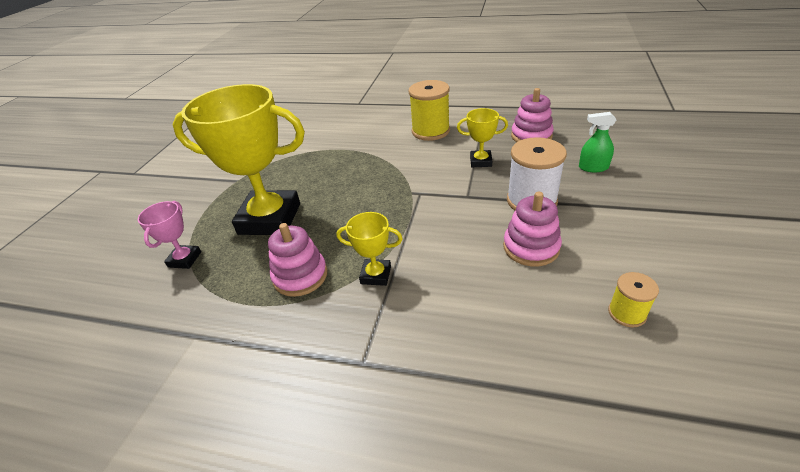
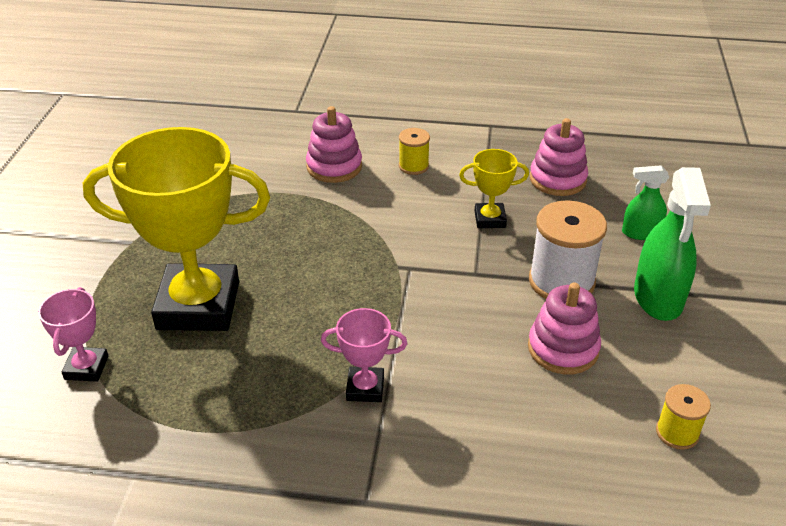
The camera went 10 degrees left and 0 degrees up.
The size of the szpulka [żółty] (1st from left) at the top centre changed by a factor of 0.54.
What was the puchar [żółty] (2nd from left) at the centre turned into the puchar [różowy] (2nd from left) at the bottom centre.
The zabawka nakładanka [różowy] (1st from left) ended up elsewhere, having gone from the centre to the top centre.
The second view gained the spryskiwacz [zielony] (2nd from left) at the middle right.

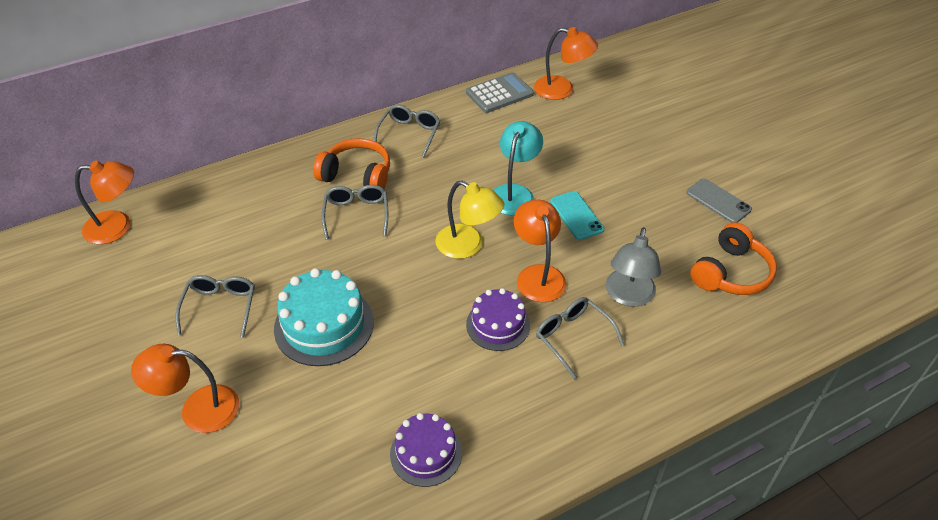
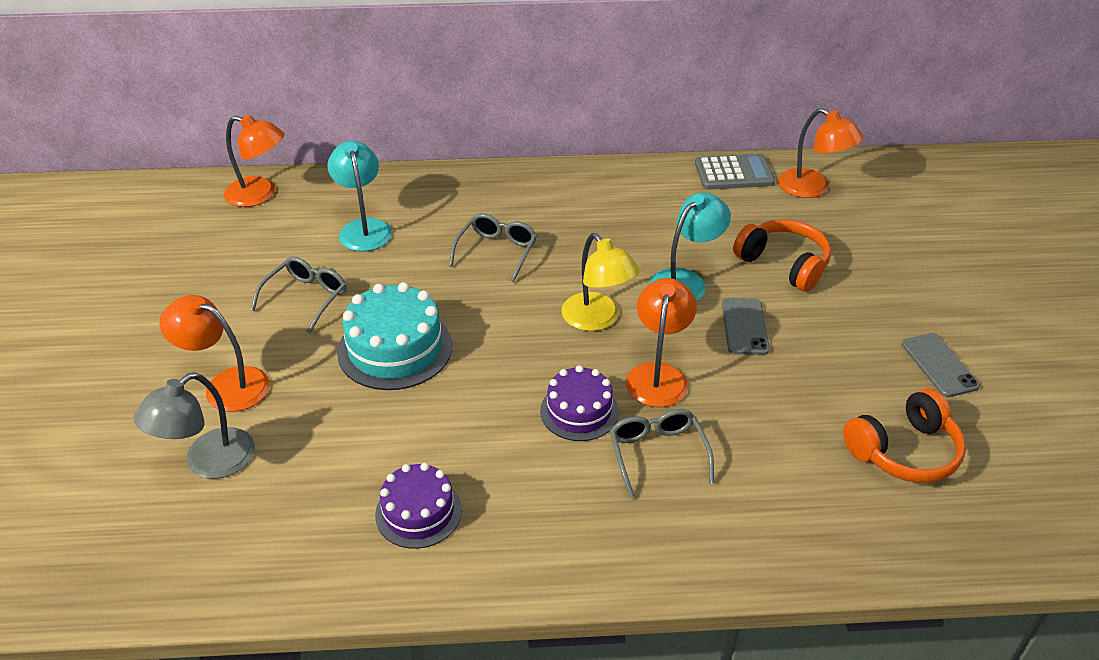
The camera went 25 degrees right and 5 degrees down.
The second view lost the okulary [szary] (3rd from left) at the top centre.
The słuchawki [pomarańczowy] (1st from left) ended up elsewhere, having gone from the top centre to the middle right.
What was the telefon [turkusowy] at the centre turned into the telefon [szary] (1st from left) at the middle right.
The lampka [szary] ended up elsewhere, having gone from the middle right to the middle left.
The second view gained the lampka [turkusowy] (1st from left) at the top left.

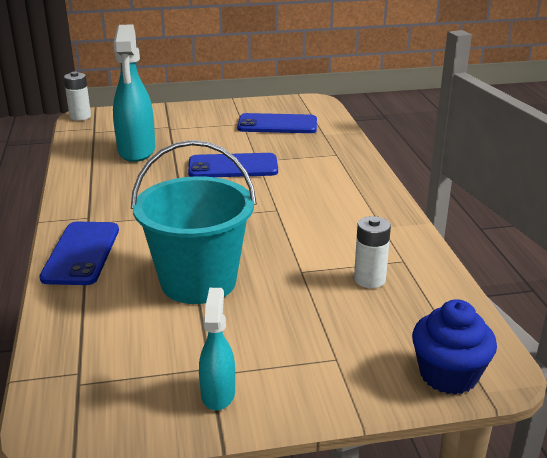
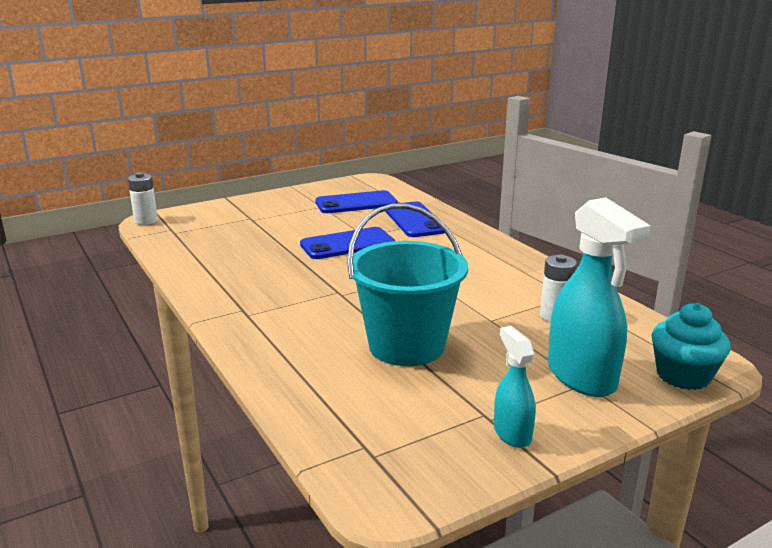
The camera went 20 degrees left and 5 degrees down.
The spryskiwacz [turkusowy] (1st from left in the first image) ended up elsewhere, having gone from the top left to the middle right.
The telefon [niebieski] (1st from left in the first image) ended up elsewhere, having gone from the middle left to the centre.
What was the muffinka [niebieski] at the bottom right turned into the muffinka [turkusowy] at the middle right.

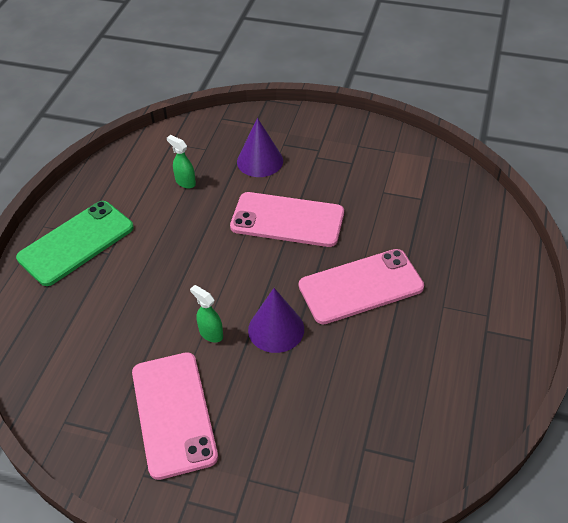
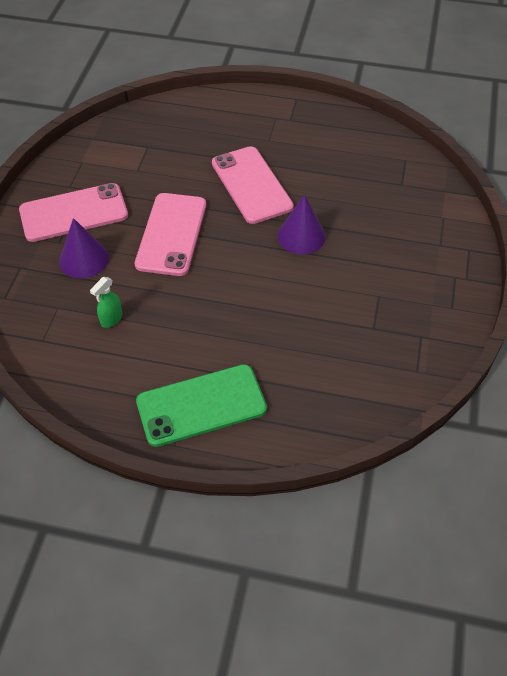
The camera went 95 degrees left and 5 degrees up.
The telefon [zielony] at the middle left ended up facing another way, 60 degrees counterclockwise from before.
The second view lost the spryskiwacz [zielony] (2nd from left) at the centre.
The telefon [różowy] (1st from left) ended up elsewhere, having gone from the bottom left to the top left.

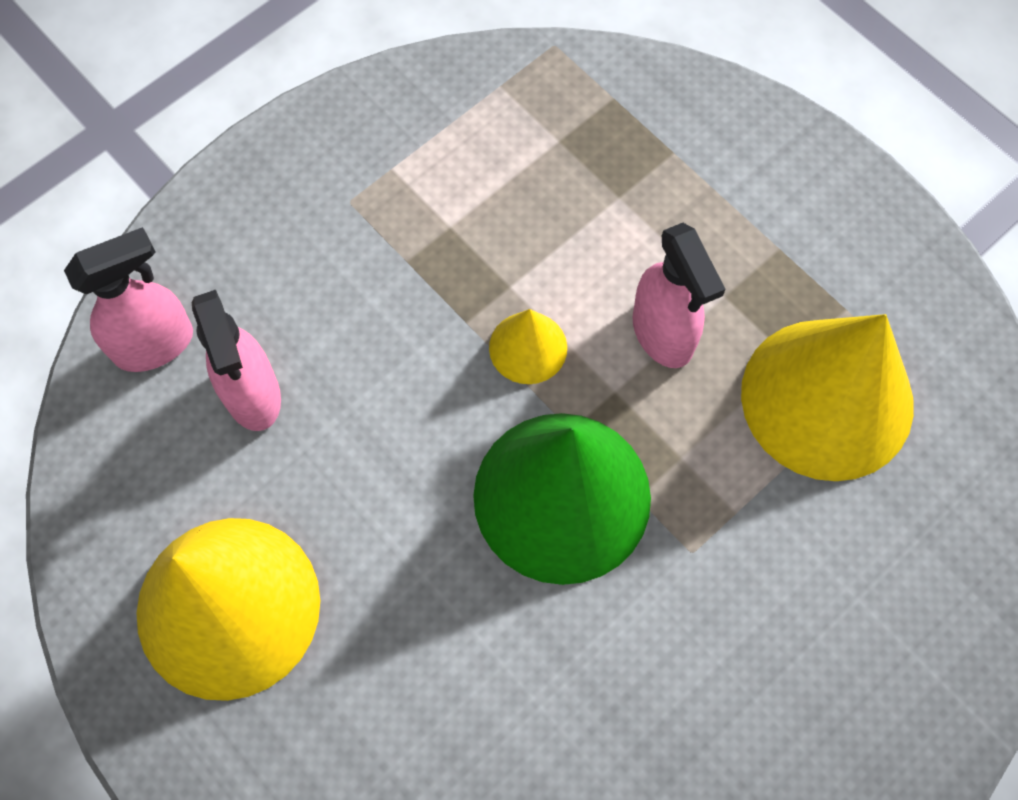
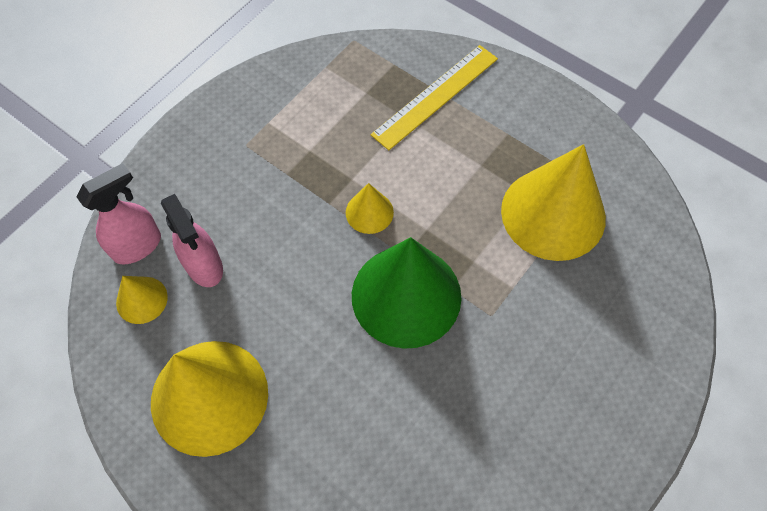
The camera went 10 degrees left and 5 degrees down.
The second view lost the spryskiwacz [różowy] (3rd from left) at the middle right.
The second view gained the linijka [żółty] at the top centre.
The second view gained the stożek [żółty] (1st from left) at the middle left.

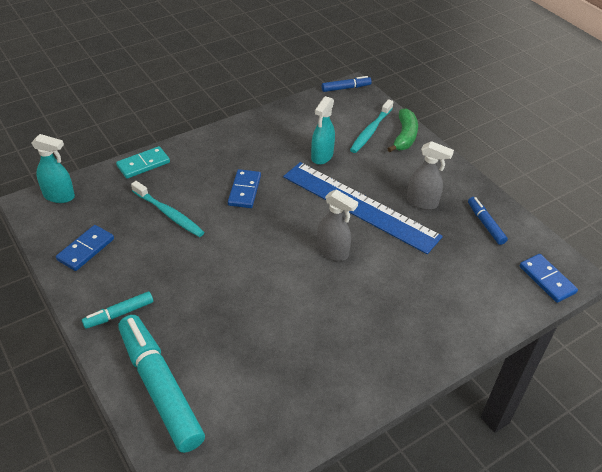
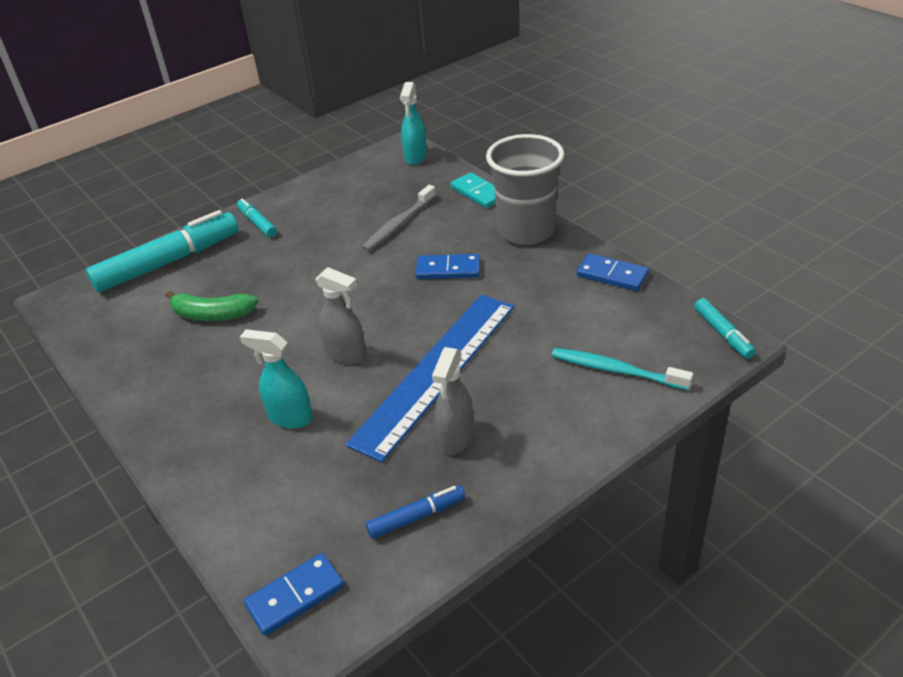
The camera went 90 degrees right and 5 degrees down.
What was the flamaster [niebieski] (1st from left) at the top centre turned into the flamaster [turkusowy] (3rd from left) at the middle right.
The spryskiwacz [turkusowy] (2nd from left in the first image) ended up elsewhere, having gone from the top centre to the middle left.
The banan [zielony] ended up elsewhere, having gone from the top right to the middle left.
What was the szczoteczka do zębów [turkusowy] (1st from left) at the middle left turned into the szczoteczka do zębów [szary] at the top centre.
The spryskiwacz [szary] (1st from left) at the centre ended up facing another way, 90 degrees counterclockwise from before.
The kostka domina [niebieski] (1st from left in the first image) ended up elsewhere, having gone from the middle left to the middle right.
The second view gained the szklanka [szary] at the top centre.

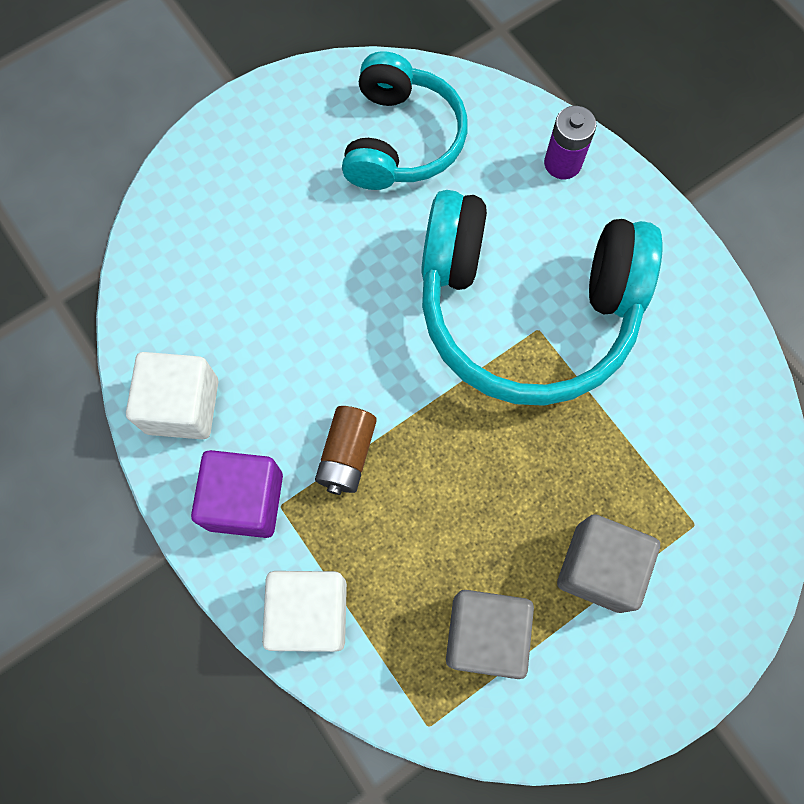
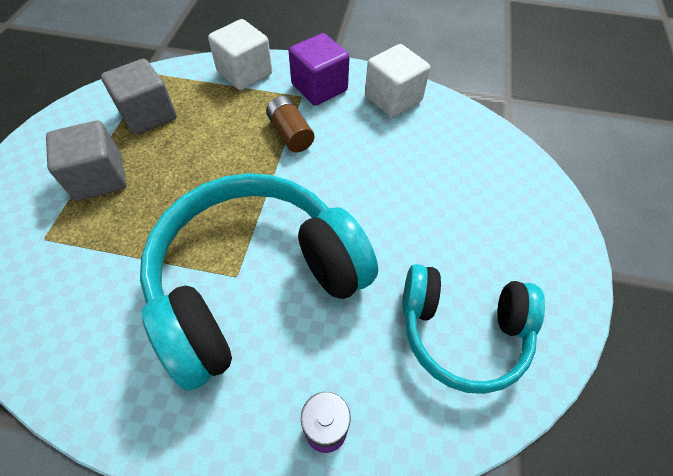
The camera went 135 degrees right and 15 degrees down.
The słuchawki [turkusowy] (1st from left in the first image) at the top centre ended up facing another way, 45 degrees counterclockwise from before.

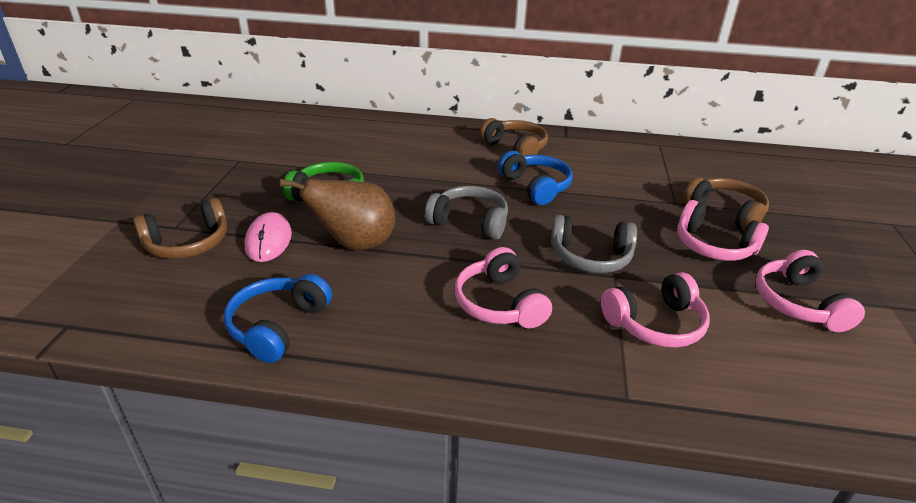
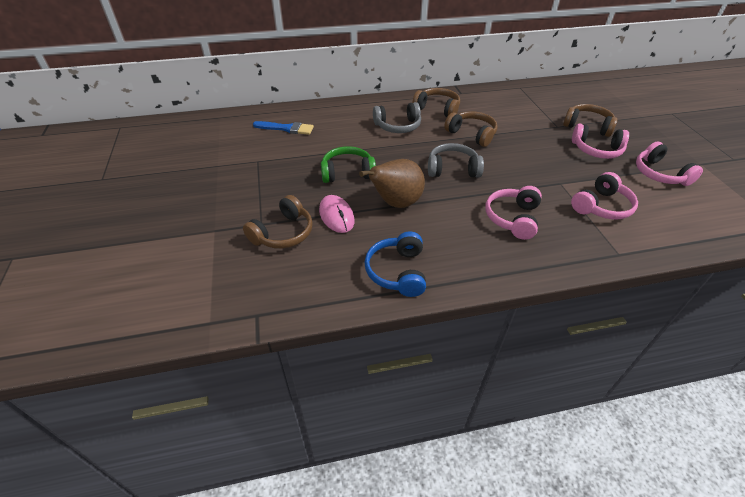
The camera went 20 degrees left and 10 degrees up.
What was the słuchawki [niebieski] (2nd from left) at the centre turned into the słuchawki [brązowy] (3rd from left) at the top centre.
The słuchawki [szary] (2nd from left in the first image) ended up elsewhere, having gone from the centre to the top centre.
The słuchawki [różowy] (1st from left) at the centre ended up facing another way, 60 degrees clockwise from before.
The second view gained the pędzel [niebieski] at the top centre.

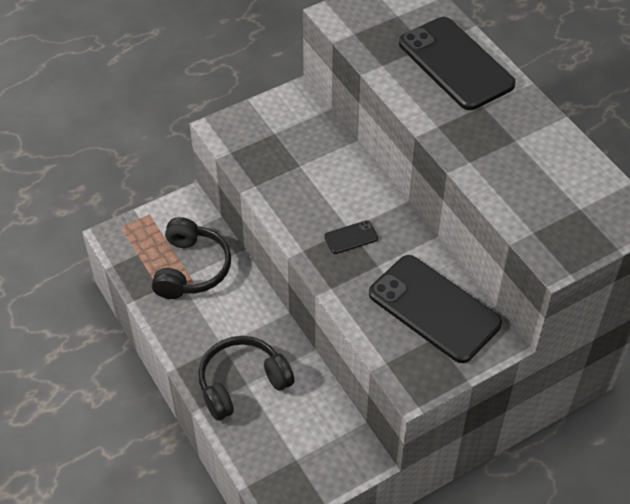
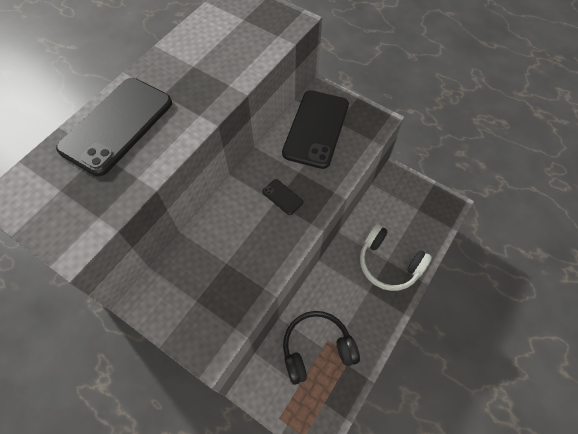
The camera went 115 degrees left and 10 degrees up.
What was the słuchawki [czarny] (2nd from left) at the bottom centre turned into the słuchawki [biały] at the middle right.

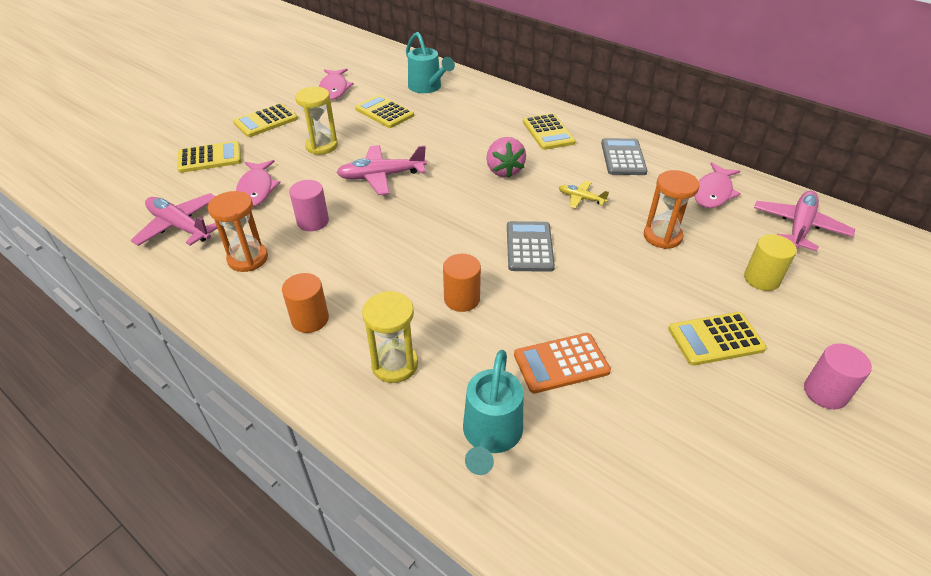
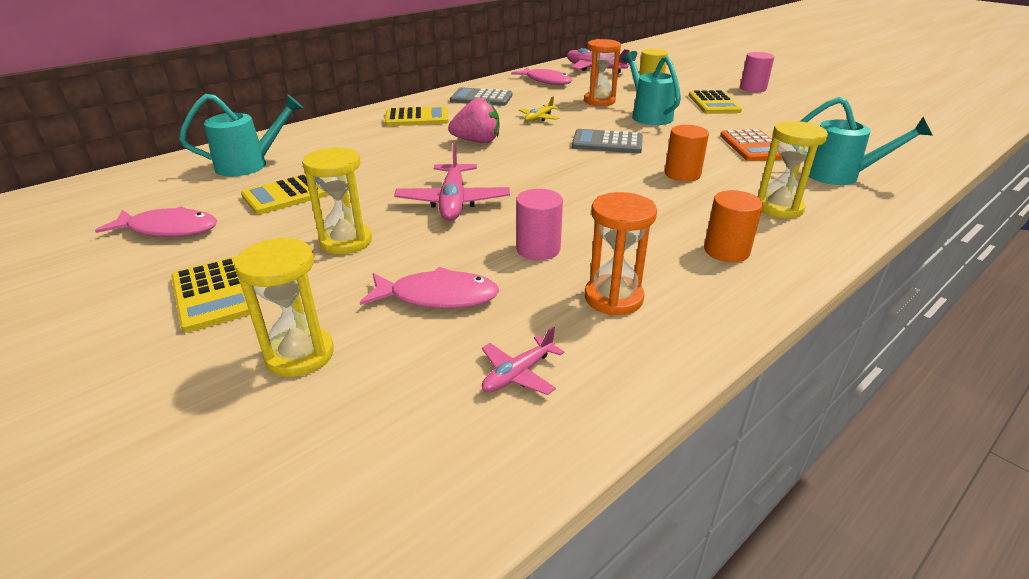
The camera went 80 degrees left and 10 degrees down.
Where the kalkulator [żółty] (1st from left) stood at the top left, the klepsydra [żółty] (1st from left) came to stand at the middle left.
The size of the samolot [różowy] (1st from left in the first image) at the middle left changed by a factor of 0.54.
The second view gained the konewka [turkusowy] (2nd from left) at the top centre.

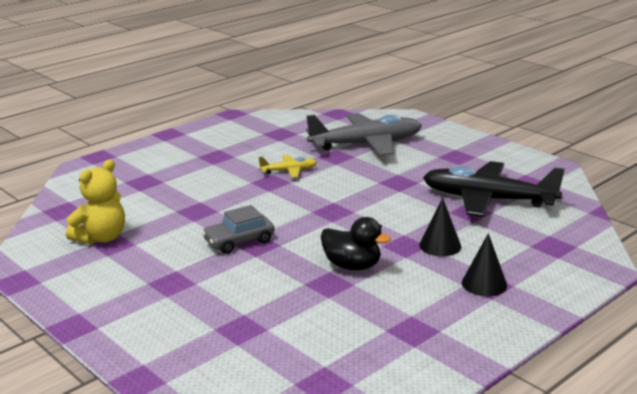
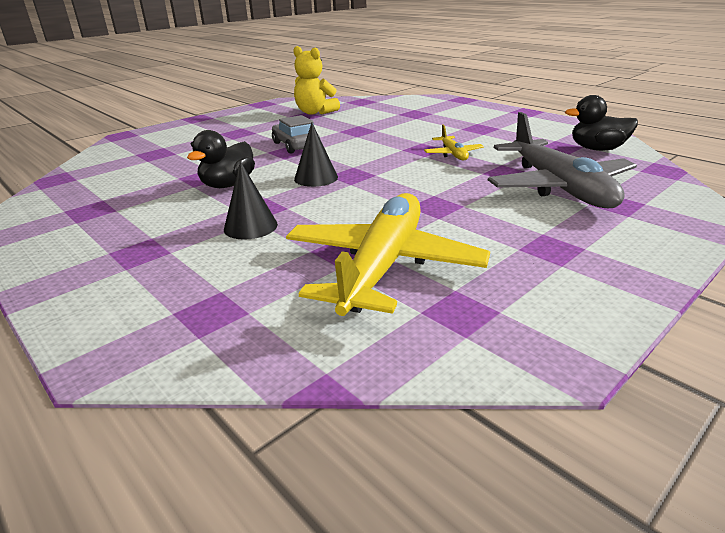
The camera went 90 degrees right and 5 degrees up.
What was the samolot [czarny] at the middle right turned into the samolot [żółty] (1st from left) at the centre.
The stożek [czarny] (2nd from left) ended up elsewhere, having gone from the bottom right to the top centre.
The second view gained the kaczka [czarny] (2nd from left) at the top right.

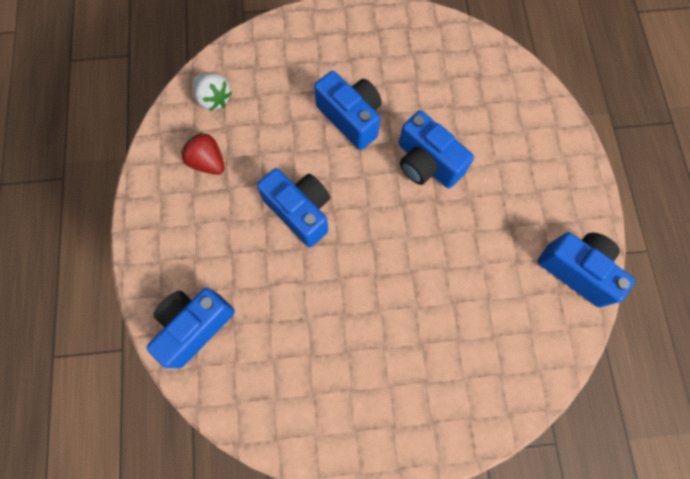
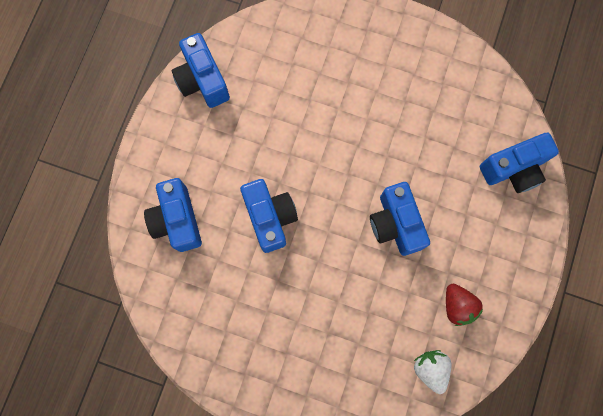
The camera went 155 degrees left and 5 degrees up.
The aparat fotograficzny [niebieski] (3rd from left in the first image) ended up elsewhere, having gone from the top centre to the middle left.

